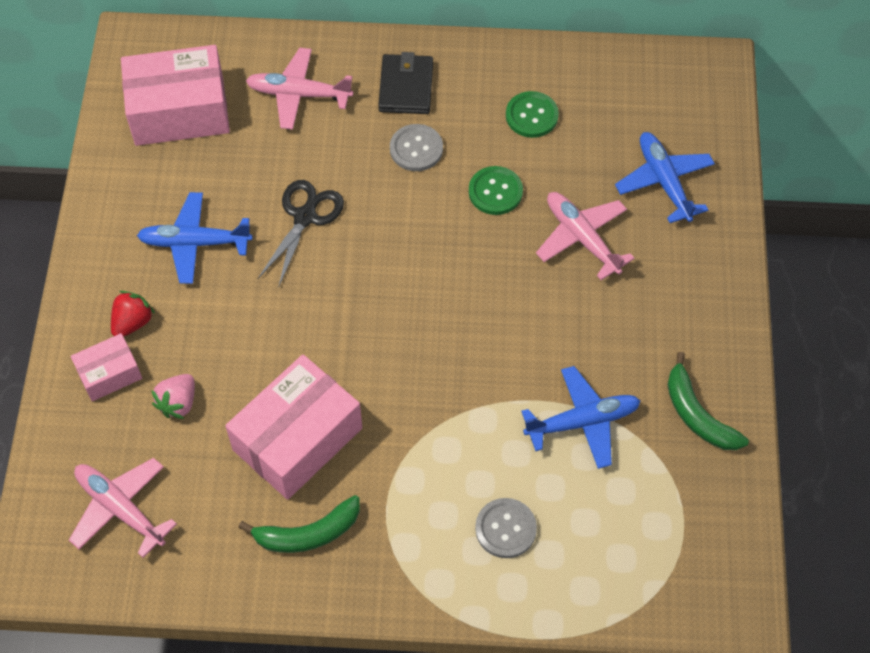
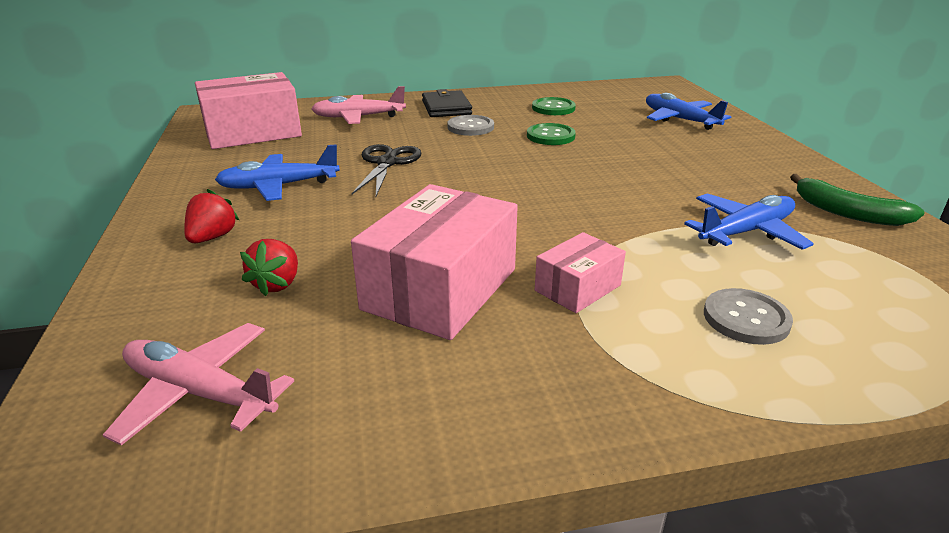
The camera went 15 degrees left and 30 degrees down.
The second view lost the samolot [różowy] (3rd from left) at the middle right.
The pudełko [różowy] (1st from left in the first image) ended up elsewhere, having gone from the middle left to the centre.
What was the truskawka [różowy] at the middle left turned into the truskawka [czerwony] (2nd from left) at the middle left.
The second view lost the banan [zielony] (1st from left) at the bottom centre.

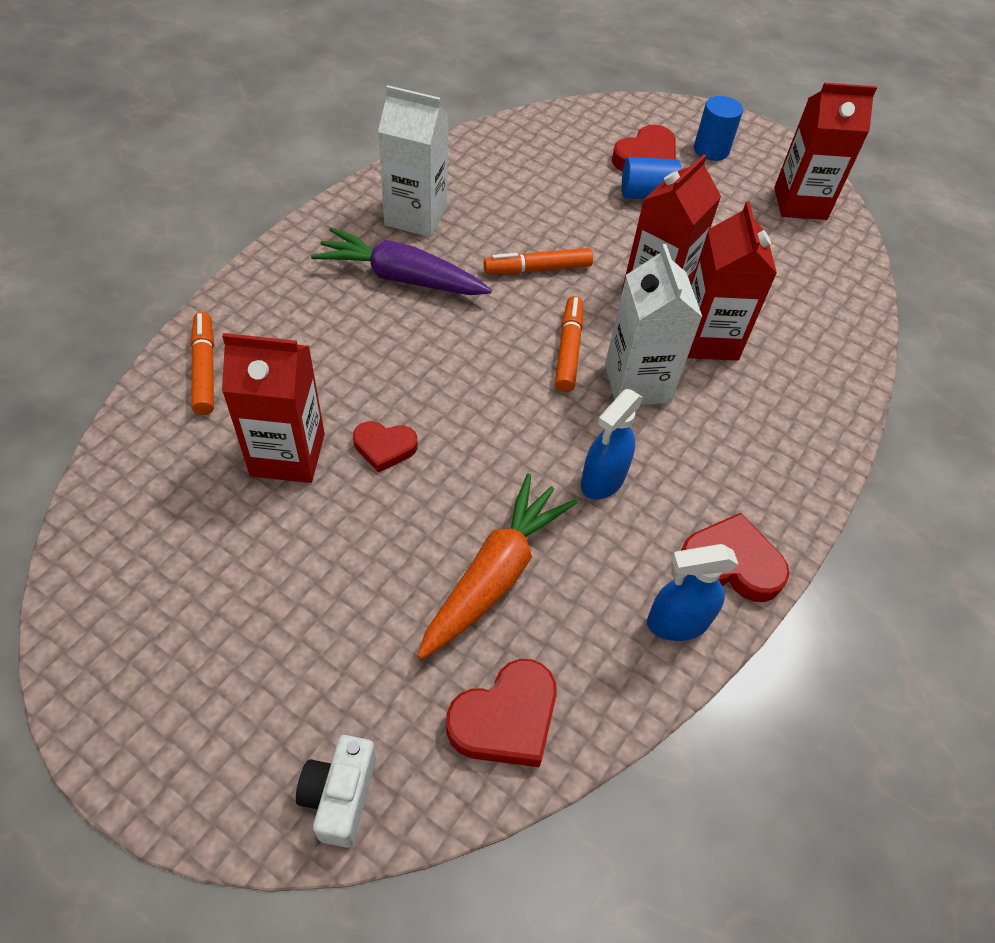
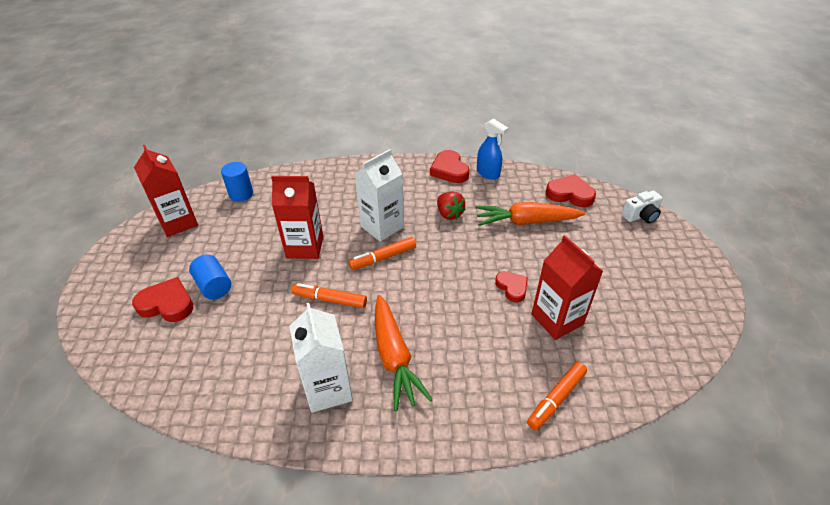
The camera went 120 degrees left and 10 degrees down.
The walec [niebieski] (2nd from left) ended up elsewhere, having gone from the top right to the middle left.
The second view lost the karton mleka [czerwony] (3rd from left) at the top right.
What was the marchewka [fioletowy] at the top centre turned into the marchewka [pomarańczowy] (1st from left) at the bottom centre.
The flamaster [pomarańczowy] (2nd from left in the first image) at the top centre ended up facing another way, 150 degrees clockwise from before.
Where the spryskiwacz [niebieski] (1st from left) stood at the centre, the truskawka [czerwony] came to stand at the centre.

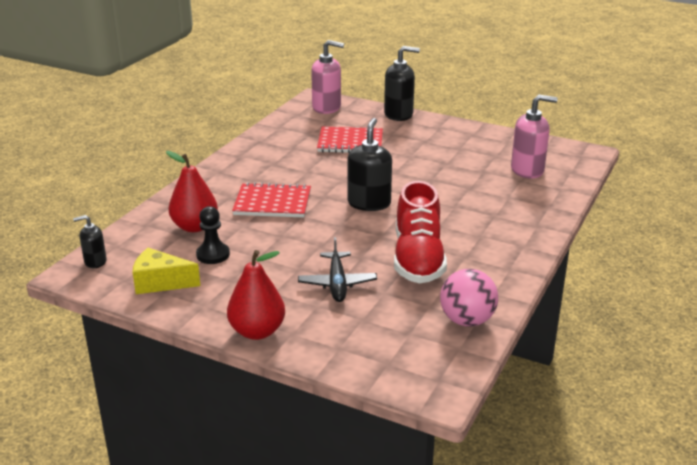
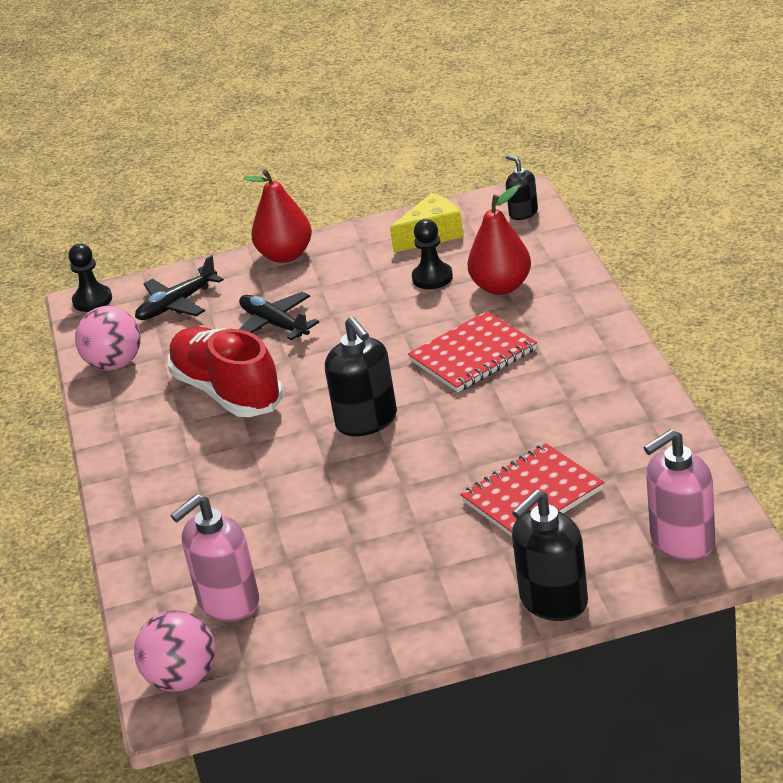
The camera went 145 degrees right and 5 degrees up.
The dozownik mydła [czarny] (1st from left in the first image) at the middle left ended up facing another way, 75 degrees counterclockwise from before.
The second view gained the pionek [czarny] (1st from left) at the middle left.
The second view gained the samolot [czarny] (1st from left) at the middle left.
The second view gained the piłka [różowy] (2nd from left) at the bottom left.

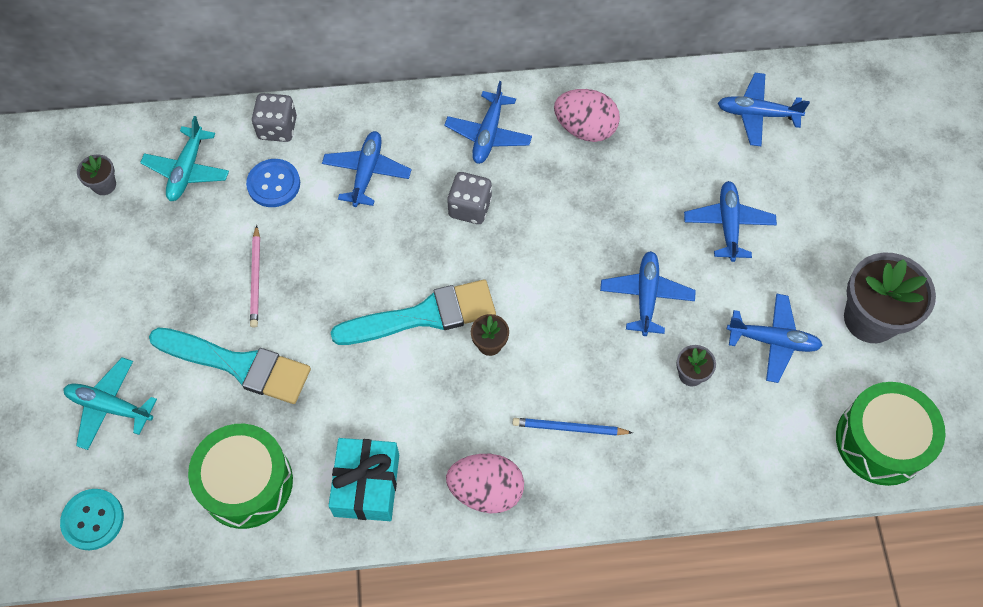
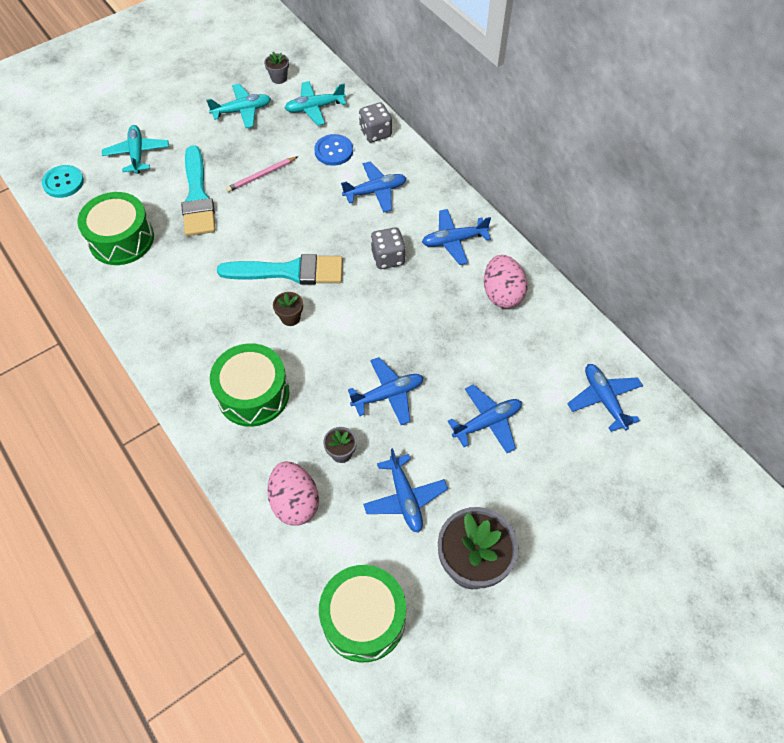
The camera went 60 degrees right and 5 degrees down.
The pędzel [turkusowy] (2nd from left) at the centre ended up facing another way, 45 degrees counterclockwise from before.
Where the ołówek [niebieski] stood at the bottom centre, the bęben [zielony] (2nd from left) came to stand at the middle left.
The second view lost the prezent [turkusowy] at the bottom centre.
The jajko [różowy] (1st from left) ended up elsewhere, having gone from the bottom centre to the centre.
The second view gained the samolot [turkusowy] (2nd from left) at the top left.

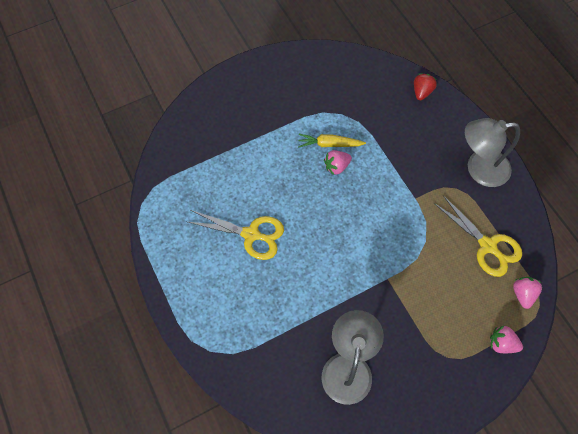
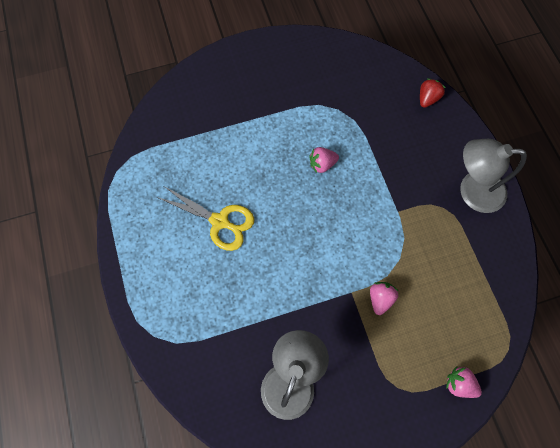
The camera went 10 degrees right and 5 degrees up.
The second view lost the marchewka [żółty] at the top centre.
The second view lost the nożyczki [żółty] (2nd from left) at the middle right.
The truskawka [różowy] (3rd from left in the first image) ended up elsewhere, having gone from the bottom right to the middle right.

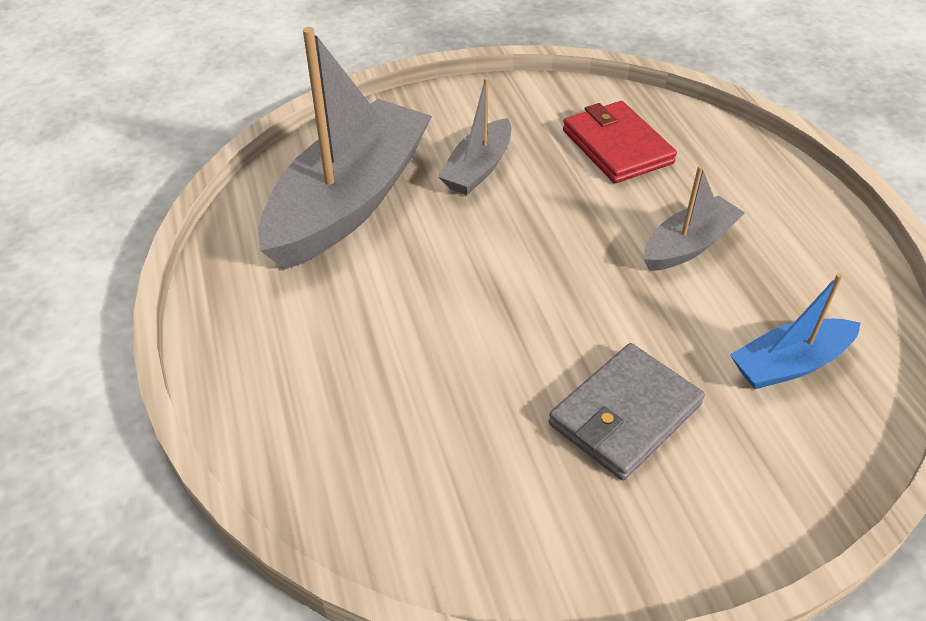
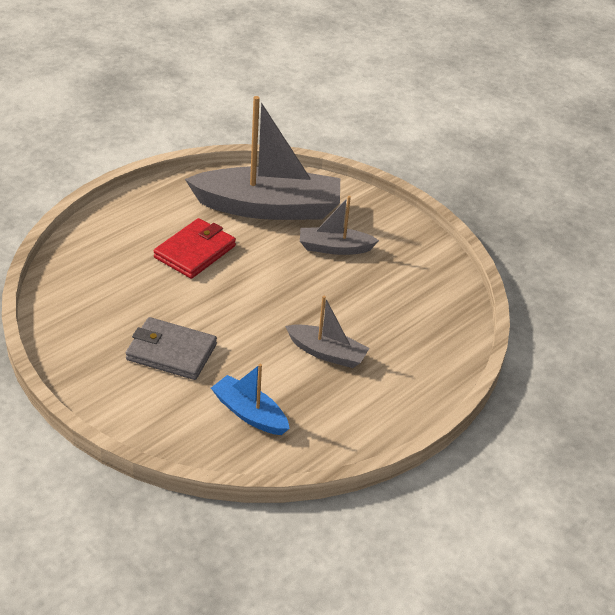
The camera went 60 degrees right and 5 degrees down.
The portfel [czerwony] ended up elsewhere, having gone from the top right to the middle left.

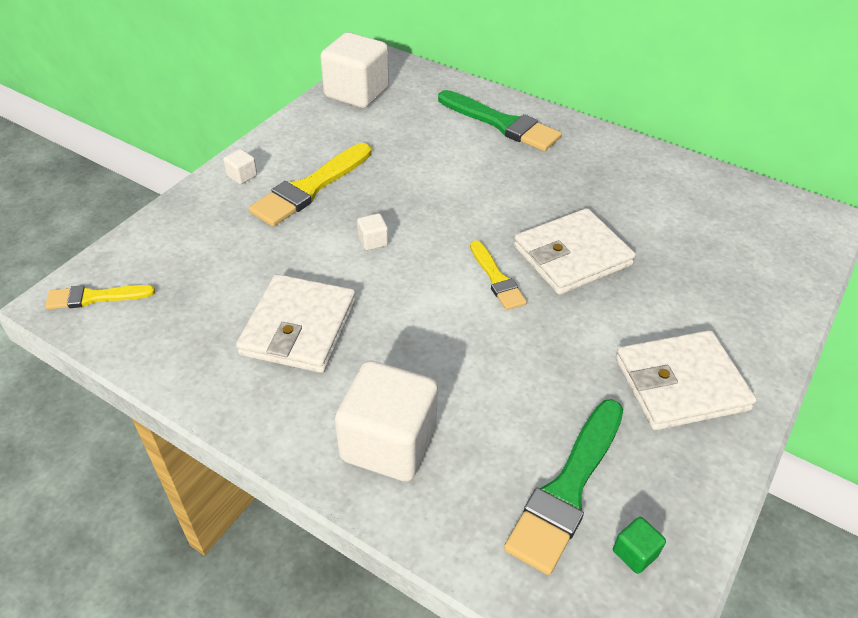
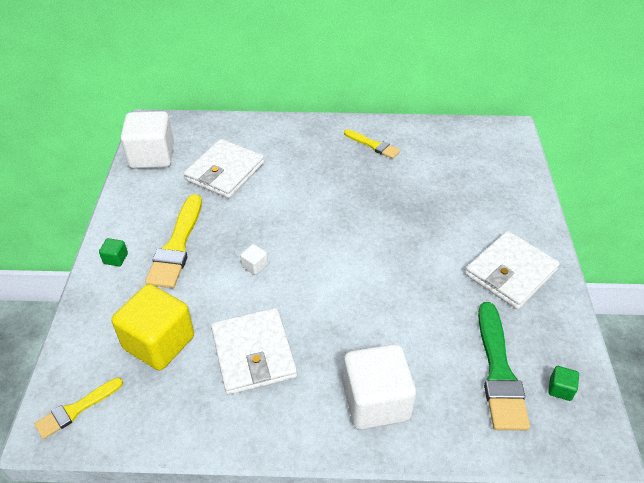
The camera went 30 degrees left and 0 degrees up.
The second view lost the pędzel [zielony] (1st from left) at the top centre.
What was the sześcian [biały] (1st from left) at the top left turned into the sześcian [zielony] (1st from left) at the middle left.
The portfel [biały] (2nd from left in the first image) ended up elsewhere, having gone from the middle right to the centre.
The pędzel [żółty] (3rd from left) ended up elsewhere, having gone from the centre to the top centre.
The second view gained the sześcian [żółty] at the bottom left.

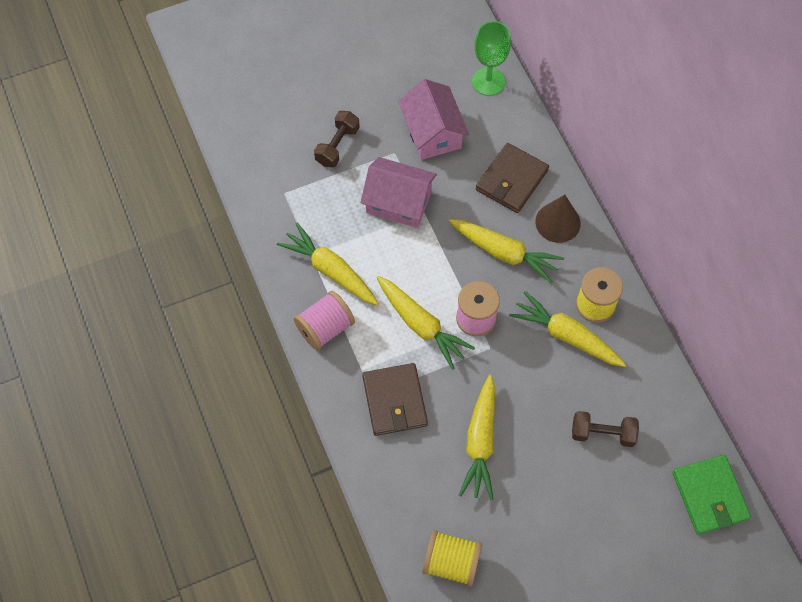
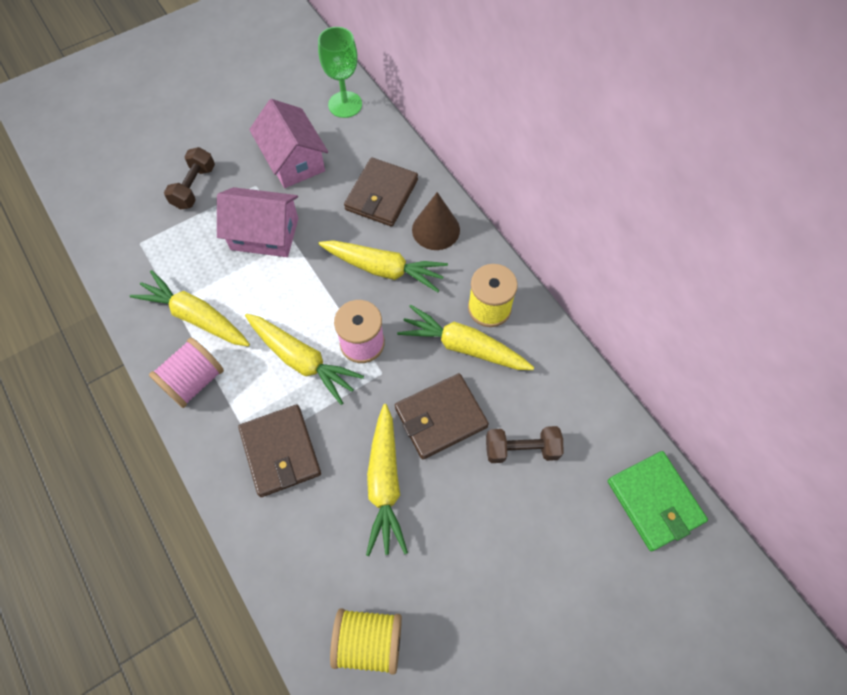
The camera went 10 degrees left and 0 degrees up.
The second view gained the portfel [brązowy] (3rd from left) at the centre.

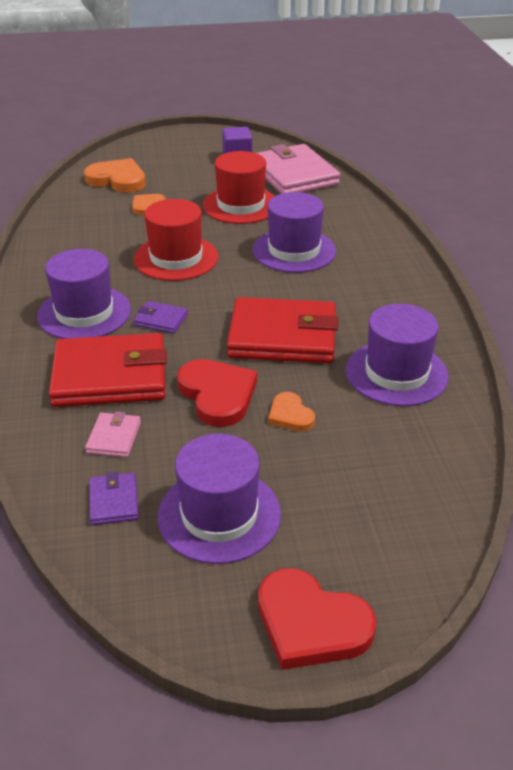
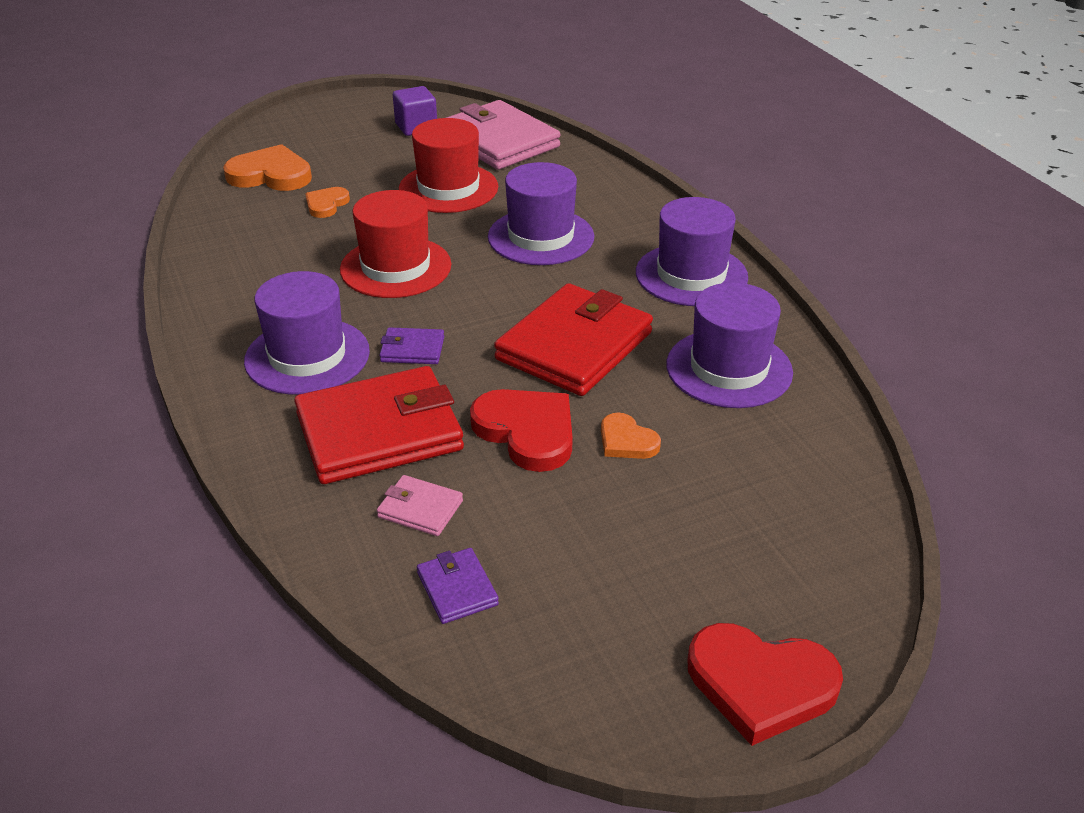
The camera went 15 degrees left and 0 degrees up.
The portfel [czerwony] (2nd from left) at the centre ended up facing another way, 45 degrees counterclockwise from before.
The portfel [różowy] (1st from left) at the middle left ended up facing another way, 60 degrees counterclockwise from before.
The kapelusz [fioletowy] (2nd from left in the first image) ended up elsewhere, having gone from the centre to the top centre.

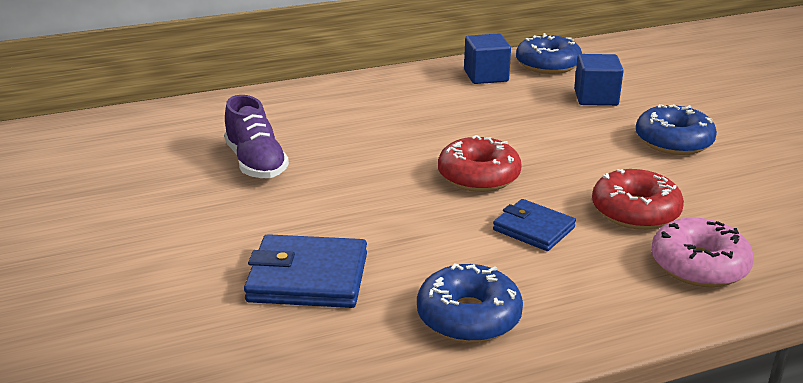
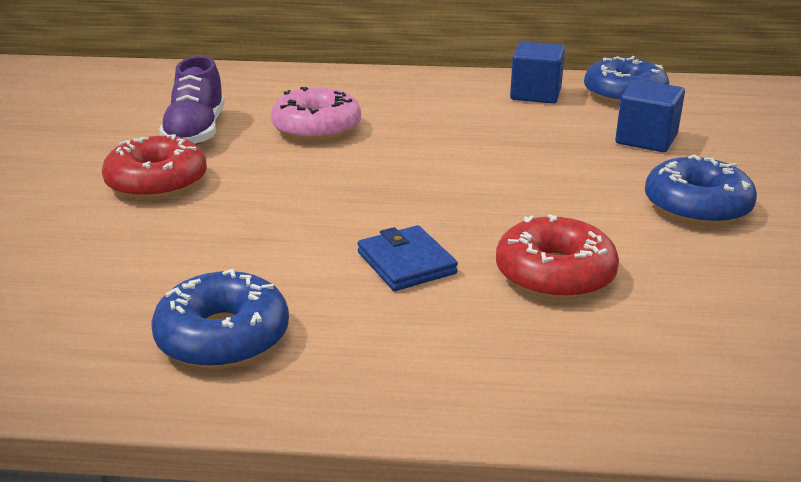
The camera went 25 degrees right and 0 degrees up.
The donut [czerwony] (1st from left) ended up elsewhere, having gone from the centre to the middle left.
The donut [różowy] ended up elsewhere, having gone from the middle right to the top centre.
The second view lost the portfel [niebieski] (1st from left) at the bottom centre.

